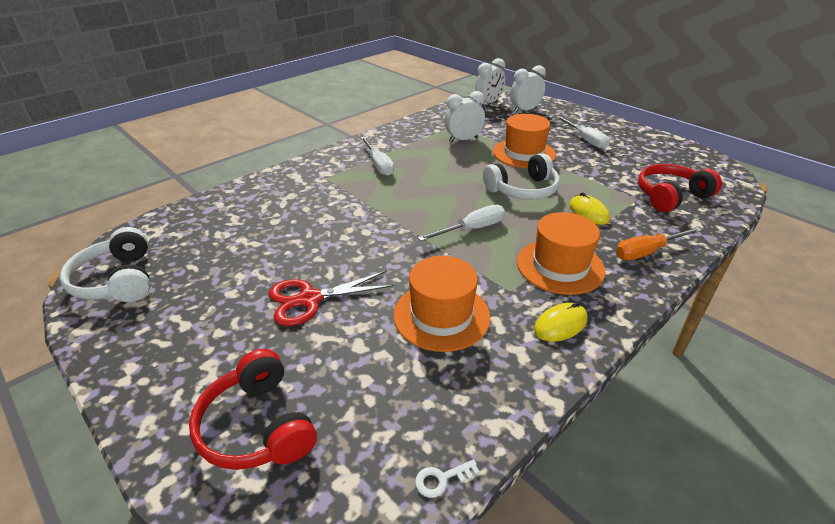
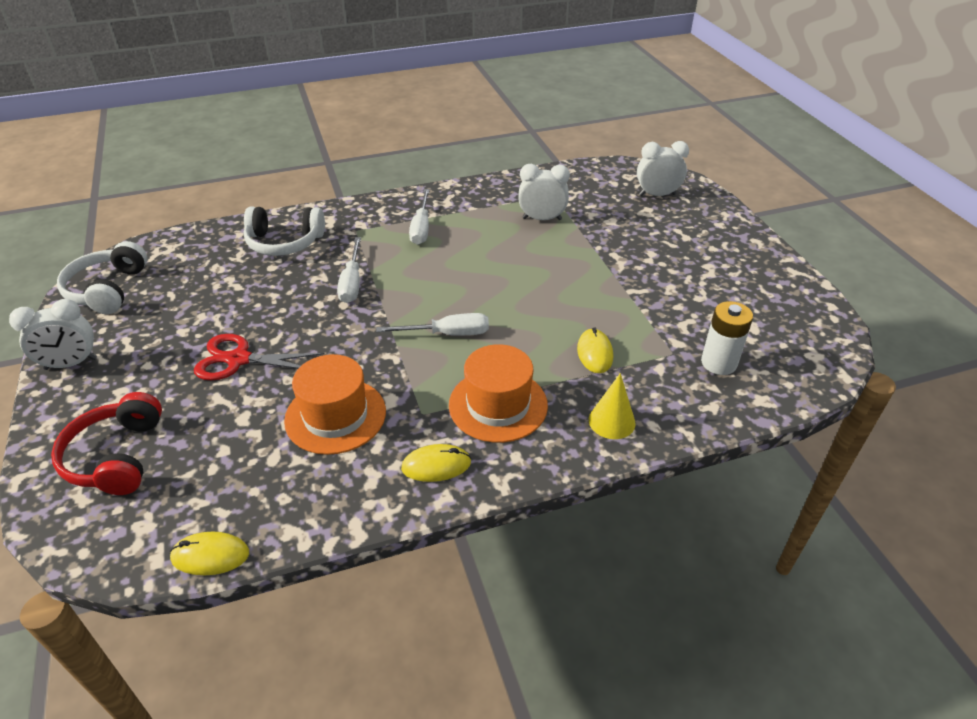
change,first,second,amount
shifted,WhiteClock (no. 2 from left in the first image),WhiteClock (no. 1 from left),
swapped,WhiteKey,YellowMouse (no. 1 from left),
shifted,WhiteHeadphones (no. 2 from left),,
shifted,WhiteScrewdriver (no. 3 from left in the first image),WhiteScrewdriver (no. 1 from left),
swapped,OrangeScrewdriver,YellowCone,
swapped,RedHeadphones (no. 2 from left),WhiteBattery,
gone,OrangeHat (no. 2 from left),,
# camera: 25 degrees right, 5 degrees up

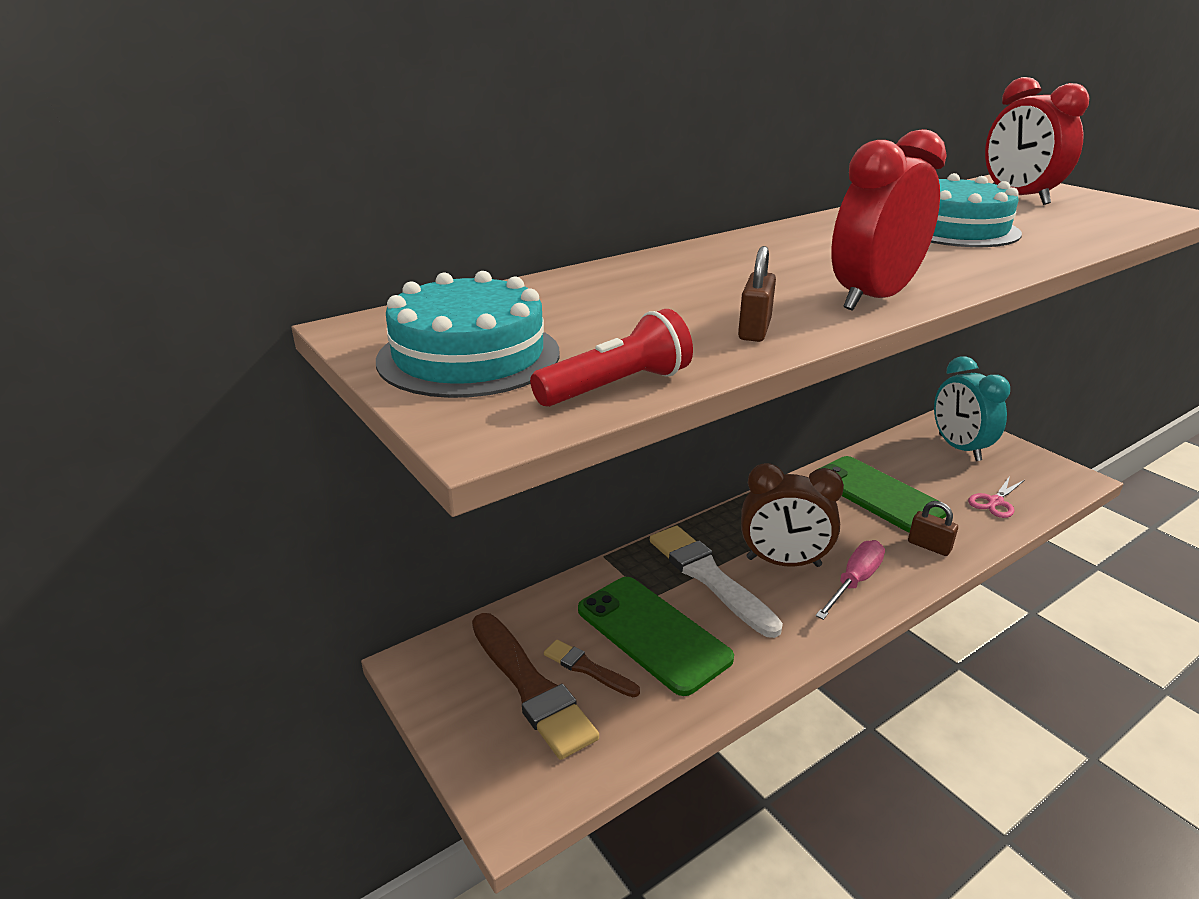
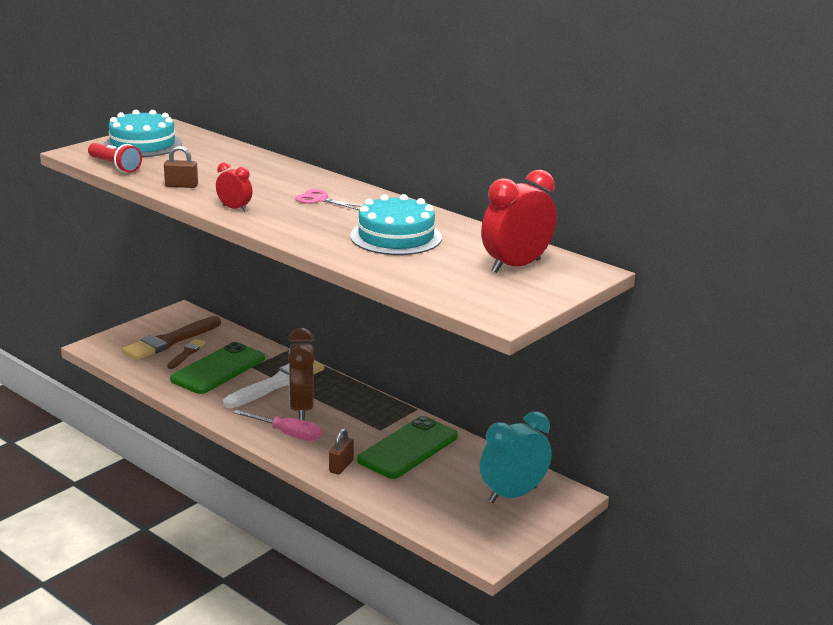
change,first,second,amount
scaled,RedClock (no. 1 from left),,x0.53
shifted,PinkScissors,,
# camera: 75 degrees right, 5 degrees down

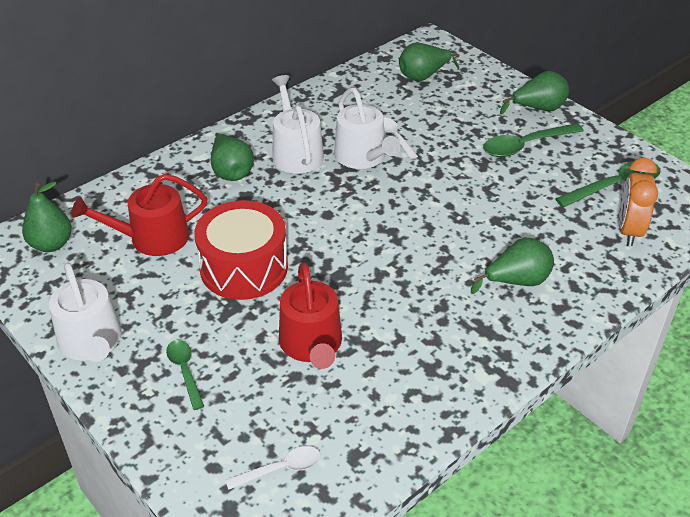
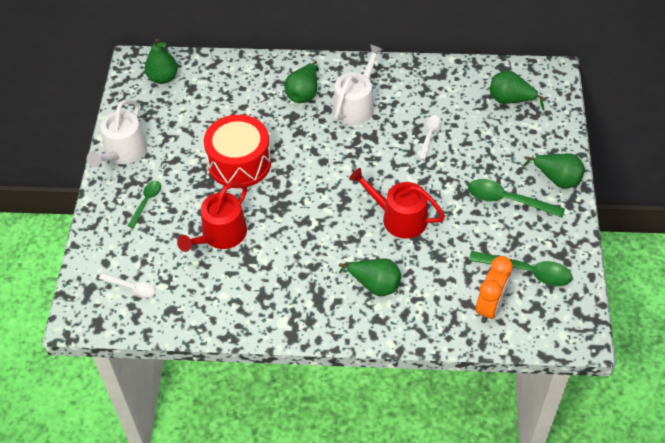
change,first,second,amount
shifted,RedWateringCan (no. 1 from left in the first image),RedWateringCan (no. 2 from left),
rotated,OrangeClock,,150 degrees clockwise
gone,WhiteWateringCan (no. 3 from left),,
# camera: 45 degrees right, 10 degrees up

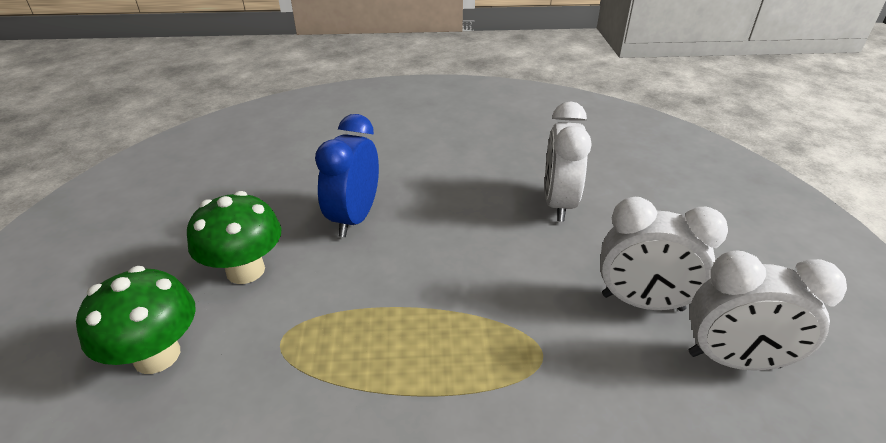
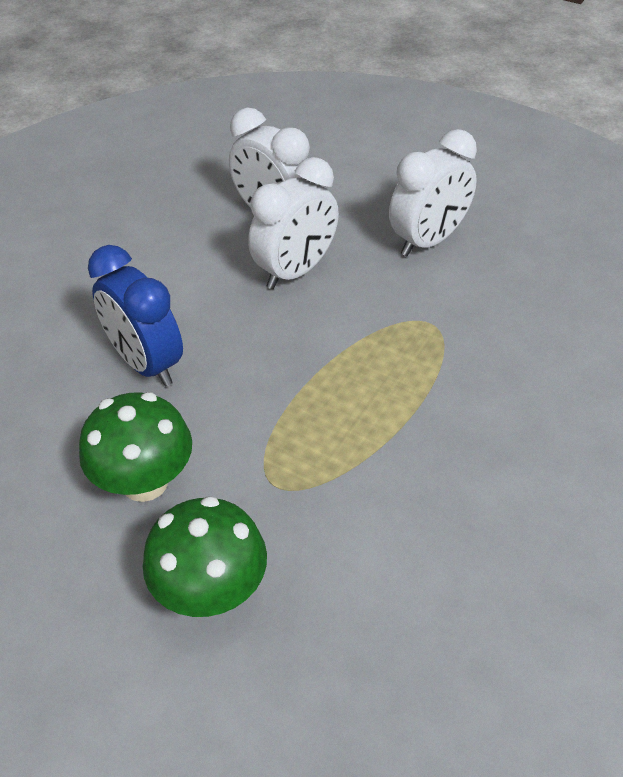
change,first,second,amount
shifted,WhiteClock (no. 3 from left in the first image),WhiteClock (no. 2 from left),
# camera: 55 degrees left, 10 degrees up

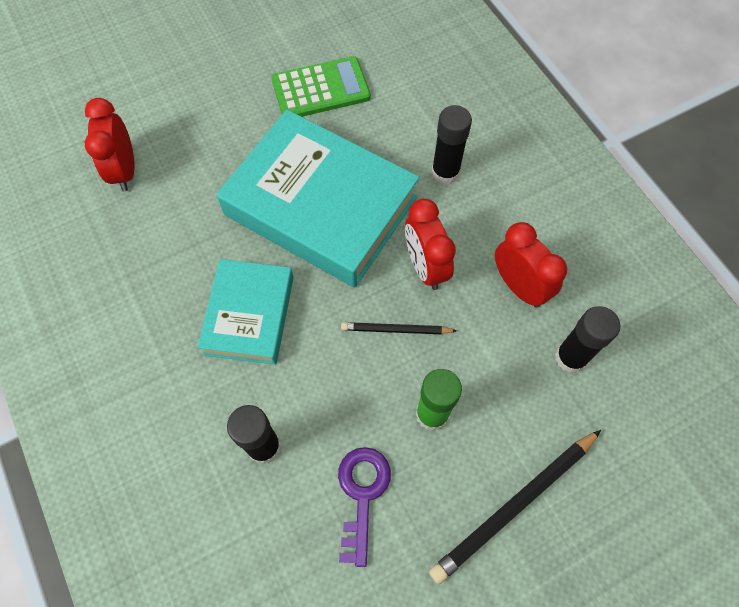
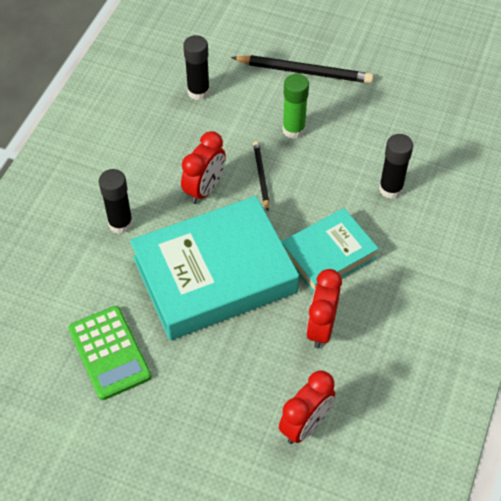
change,first,second,amount
rotated,GreenCalculator,,150 degrees counterclockwise
rotated,TurquoiseBook (no. 2 from left in the first image),TurquoiseBook (no. 1 from left),75 degrees clockwise
rotated,BlackPencil (no. 1 from left),,150 degrees counterclockwise
shifted,RedClock (no. 3 from left),,
gone,PurpleKey,,
# camera: 130 degrees left, 10 degrees down

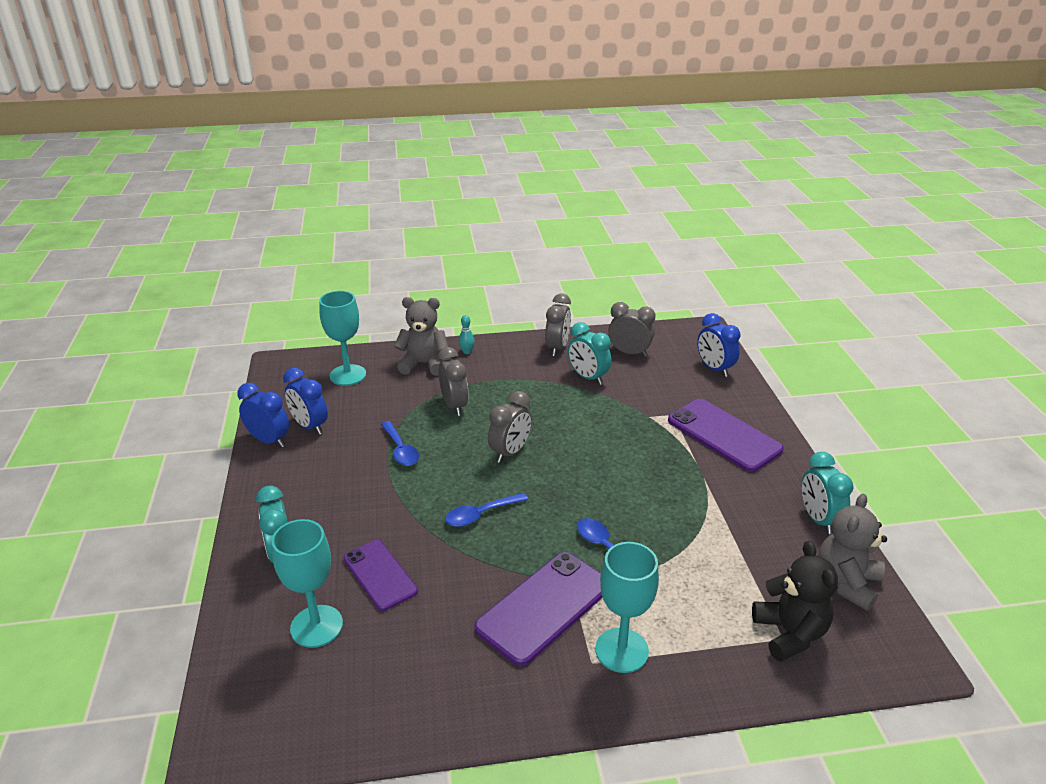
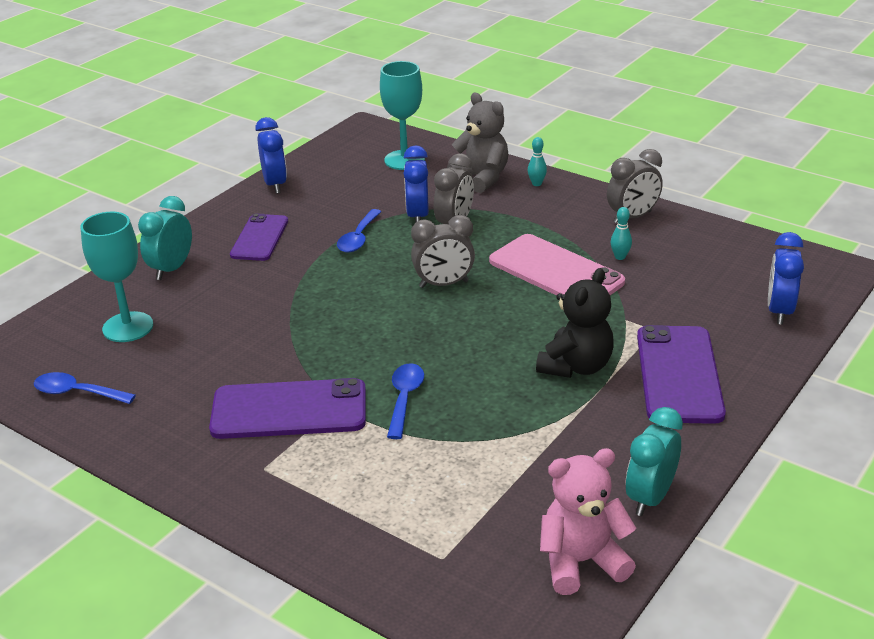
change,first,second,amount
shifted,BlueSpoon (no. 2 from left in the first image),BlueSpoon (no. 1 from left),
shifted,PurplePhone (no. 1 from left),,
shifted,BlueClock (no. 2 from left),,
new,,PinkPhone,
shifted,BlackTeddyBear,,
repainted,GreyTeddyBear (no. 2 from left),PinkTeddyBear,
swapped,TurquoiseClock (no. 2 from left),TurquoiseBowlingPin (no. 2 from left),
gone,TurquoiseGoblet (no. 3 from left),,
gone,GreyClock (no. 4 from left),,
# camera: 45 degrees right, 0 degrees up

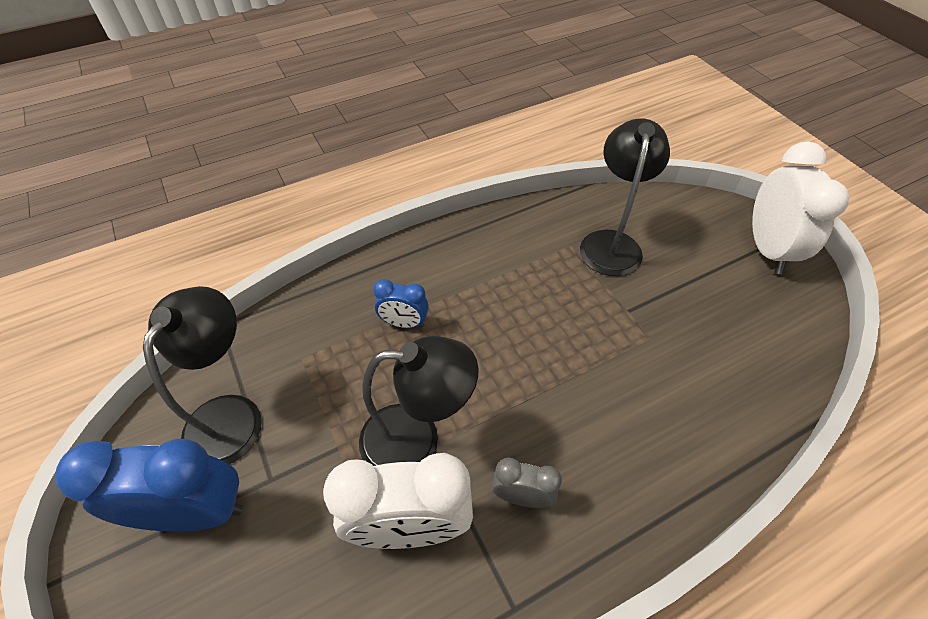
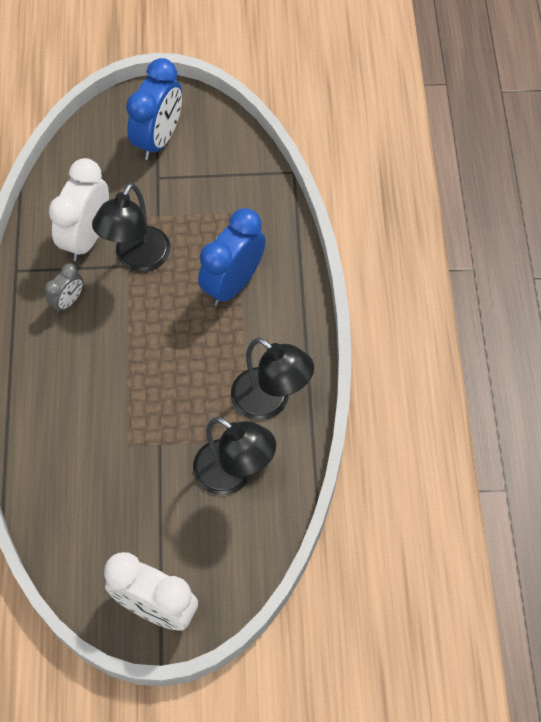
change,first,second,amount
scaled,BlueClock (no. 2 from left),,x1.91
shifted,BlackLamp (no. 1 from left in the first image),BlackLamp (no. 3 from left),
# camera: 115 degrees right, 10 degrees up

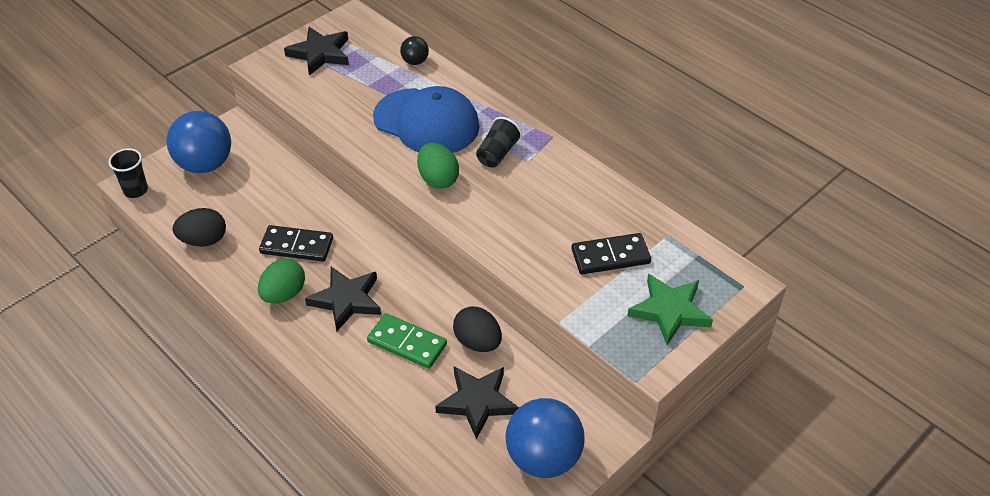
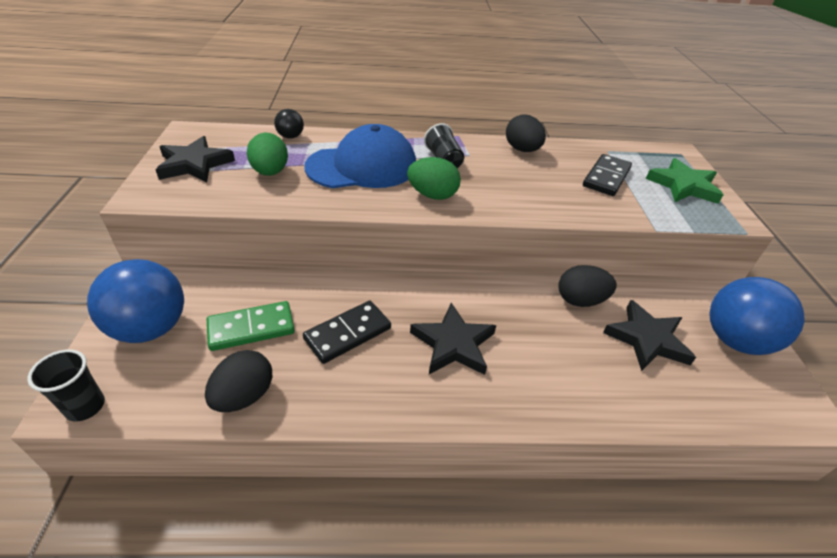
change,first,second,amount
shifted,GreenDomino,,
shifted,GreenEgg (no. 1 from left),,
new,,BlackEgg (no. 2 from left),
# camera: 50 degrees left, 5 degrees down

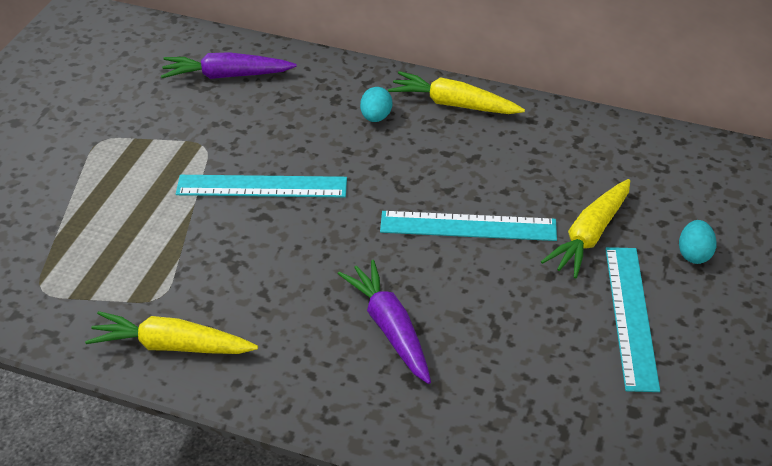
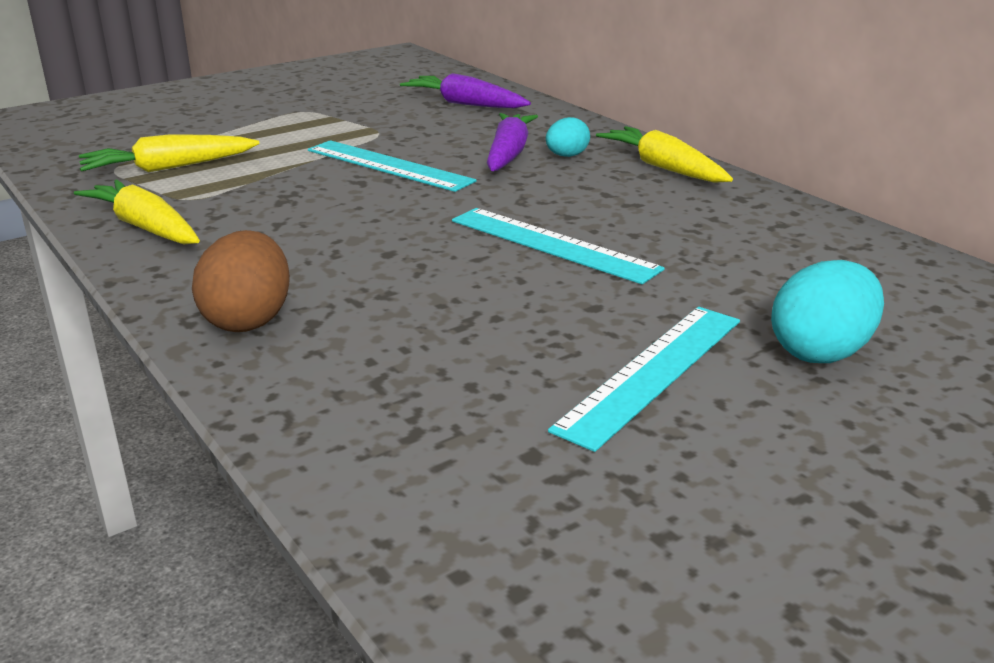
change,first,second,amount
shifted,YellowCarrot (no. 3 from left in the first image),YellowCarrot (no. 2 from left),
new,,BrownEgg,
shifted,PurpleCarrot (no. 2 from left),,
scaled,TurquoiseEgg (no. 2 from left),,x1.66
# camera: 35 degrees right, 15 degrees down

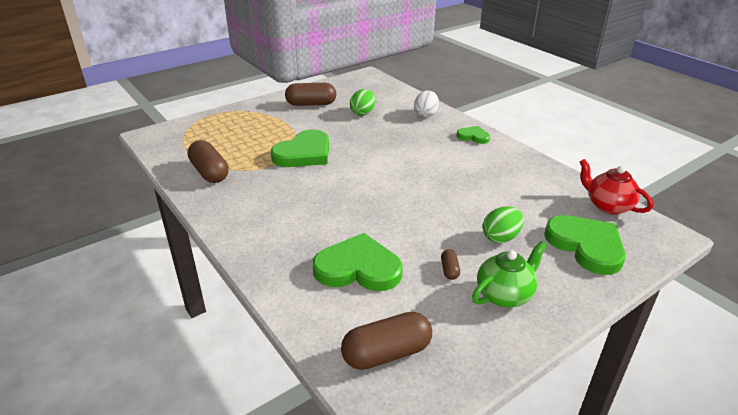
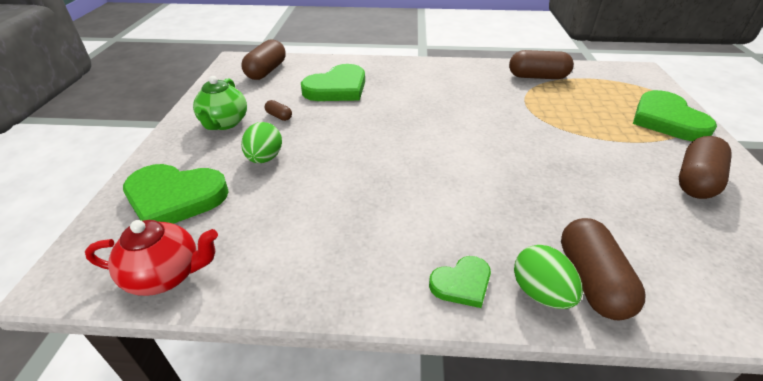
change,first,second,amount
shifted,GreenEgg (no. 1 from left in the first image),GreenEgg (no. 2 from left),
swapped,WhiteEgg,BrownCapsule (no. 4 from left),
shifted,GreenHeart (no. 1 from left in the first image),GreenHeart (no. 4 from left),
# camera: 130 degrees right, 5 degrees up

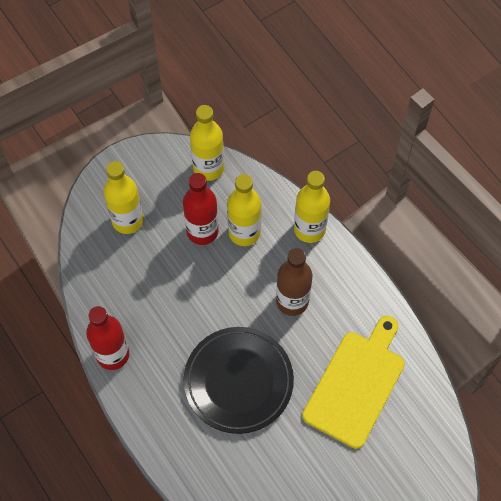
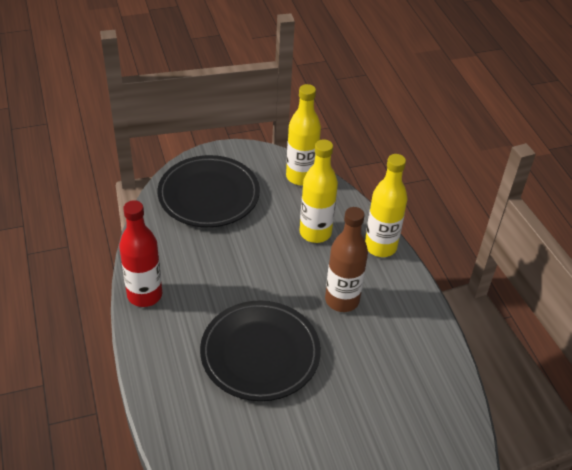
change,first,second,amount
swapped,YellowBottle (no. 1 from left),BlackPlate (no. 1 from left),
gone,RedBottle (no. 2 from left),,
gone,YellowCuttingBoard,,
# camera: 15 degrees right, 20 degrees down

